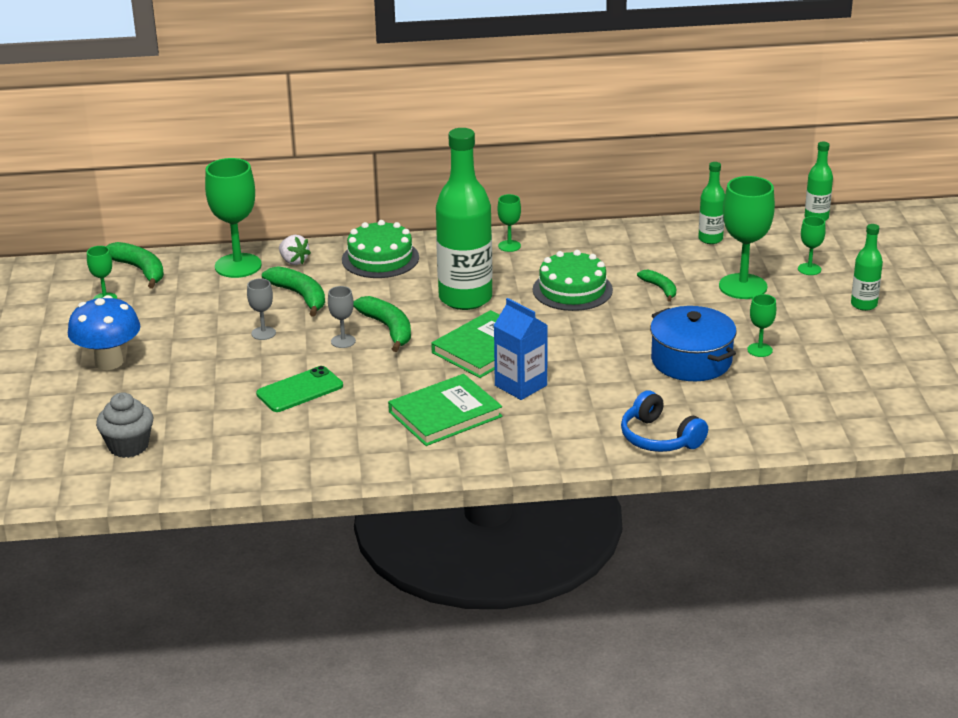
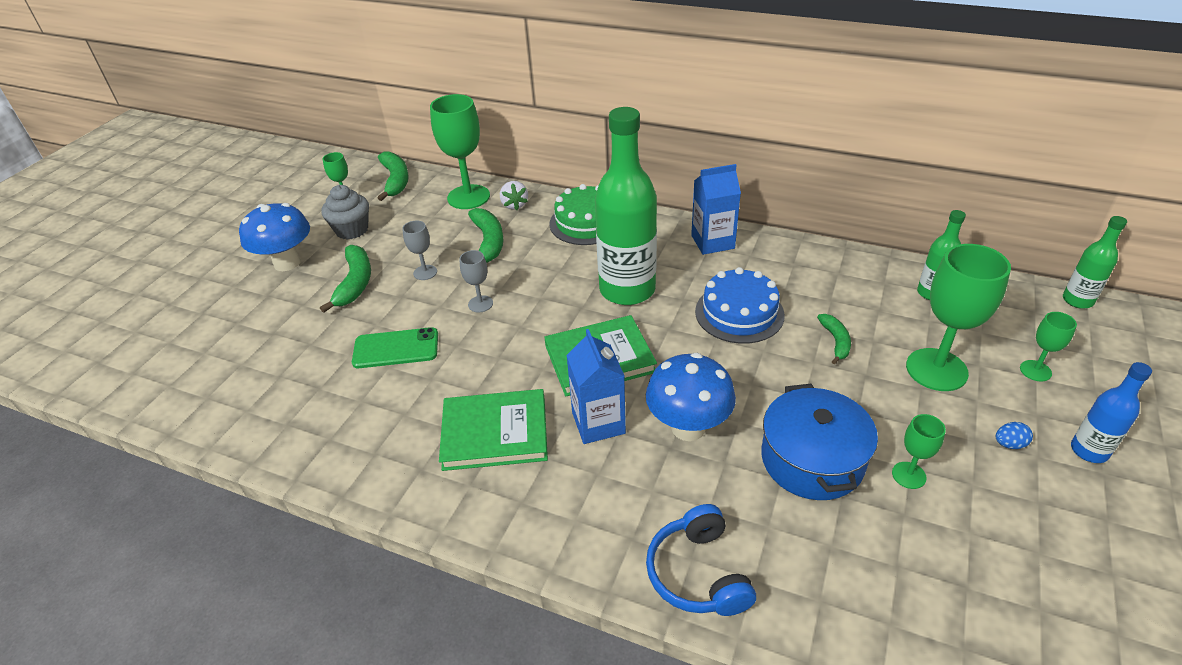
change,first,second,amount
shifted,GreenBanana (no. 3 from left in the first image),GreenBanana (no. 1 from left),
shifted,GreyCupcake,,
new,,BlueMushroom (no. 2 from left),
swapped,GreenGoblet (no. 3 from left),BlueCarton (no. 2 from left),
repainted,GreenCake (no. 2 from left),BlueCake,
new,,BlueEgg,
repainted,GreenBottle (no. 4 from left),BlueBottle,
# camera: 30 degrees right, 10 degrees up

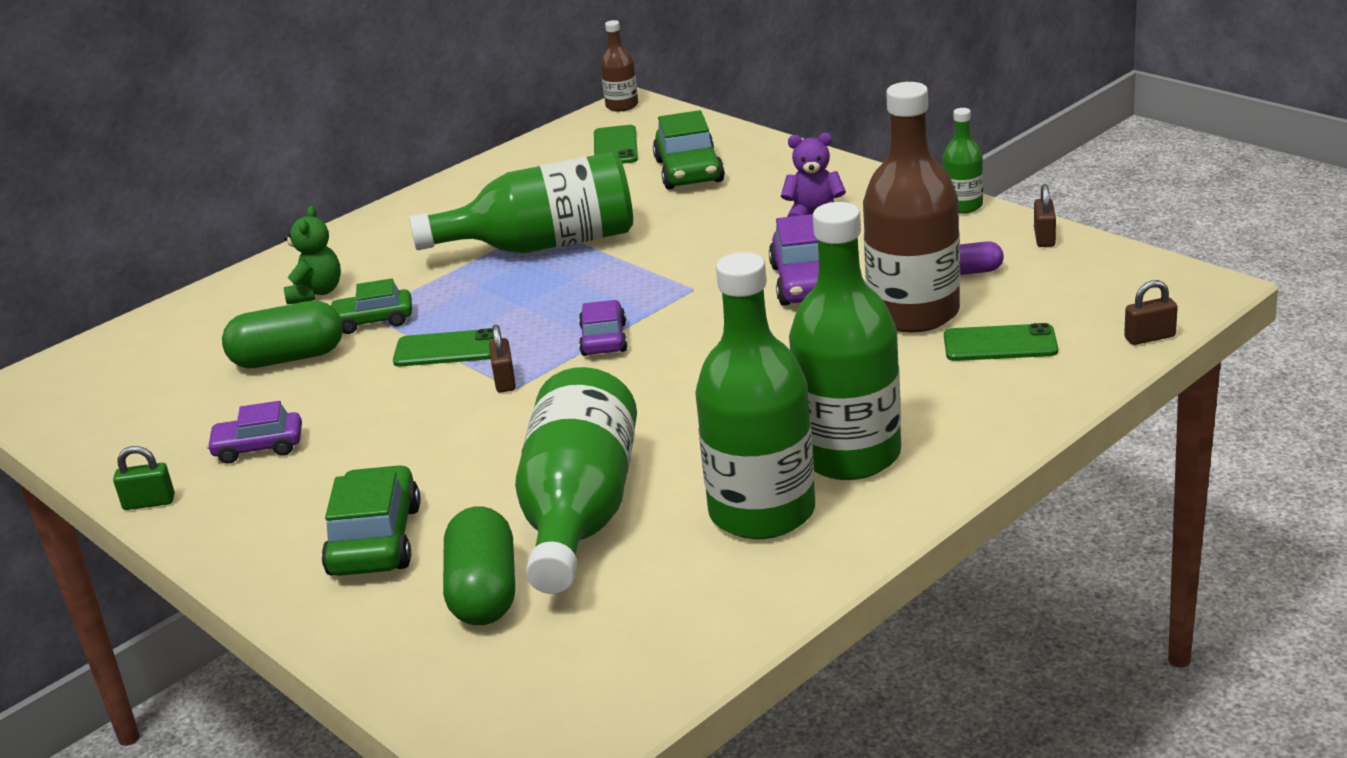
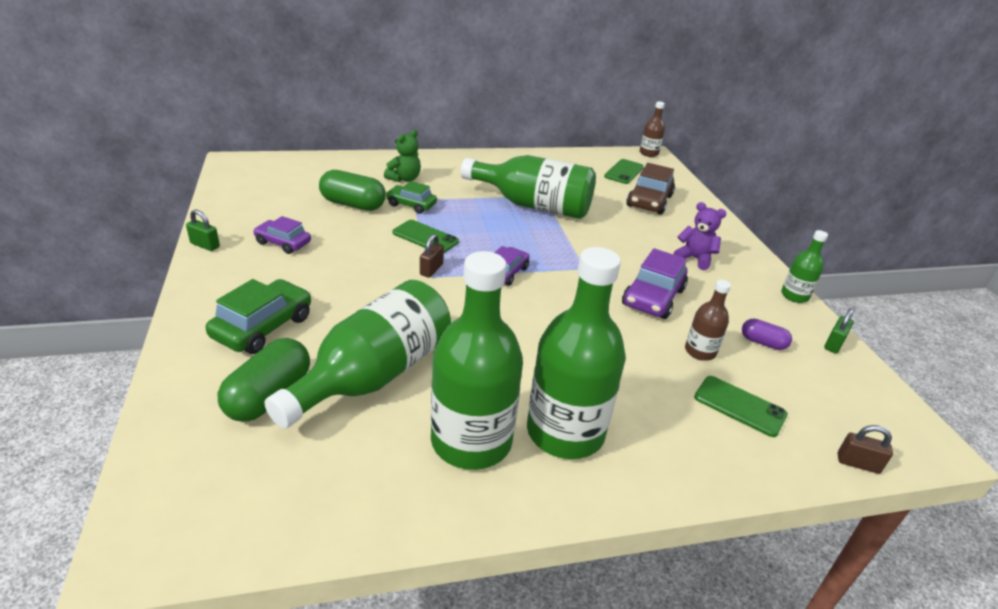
change,first,second,amount
repainted,GreenCar (no. 3 from left),BrownCar,
scaled,BrownBottle (no. 2 from left),,x0.48
repainted,BrownPadlock (no. 2 from left),GreenPadlock (no. 2 from left),
# camera: 25 degrees right, 5 degrees up

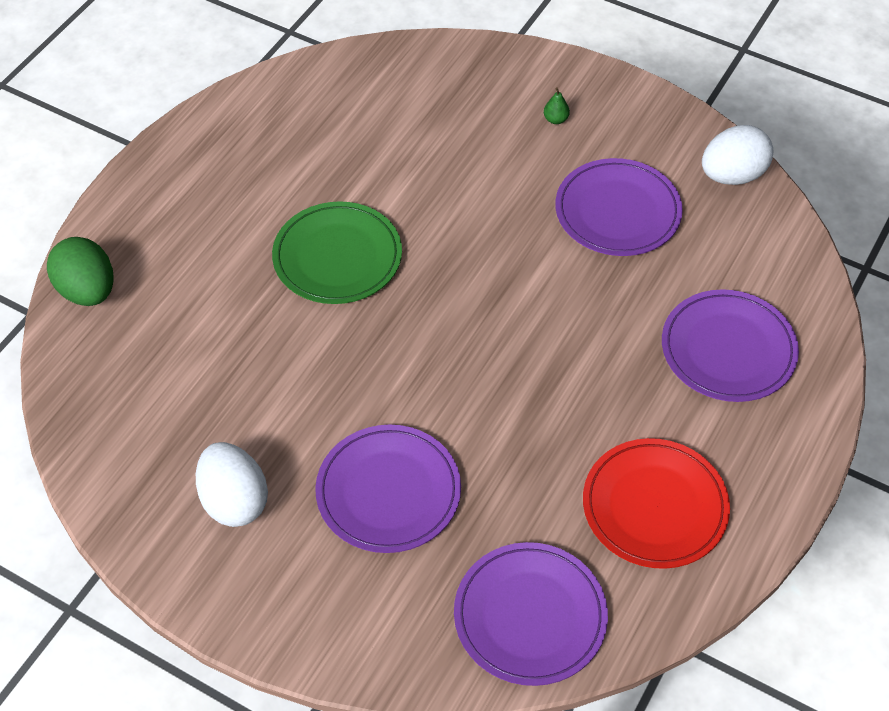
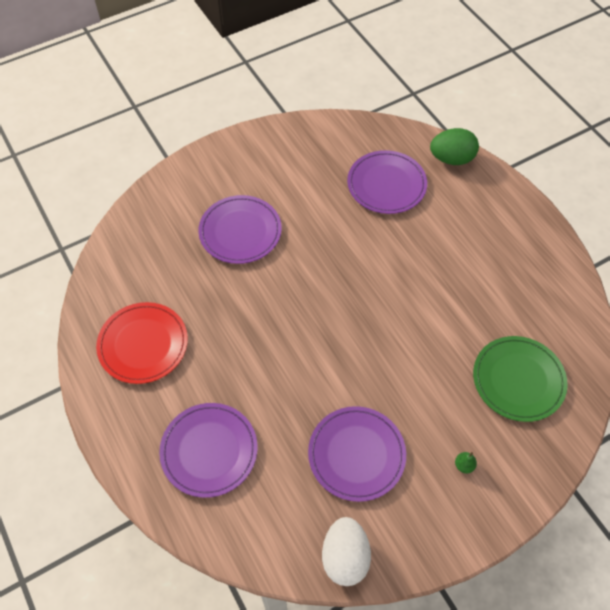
change,first,second,amount
shifted,PurplePlate (no. 2 from left in the first image),PurplePlate (no. 4 from left),
shifted,GreenPlate,,
gone,WhiteEgg (no. 1 from left),,
# camera: 120 degrees right, 5 degrees up

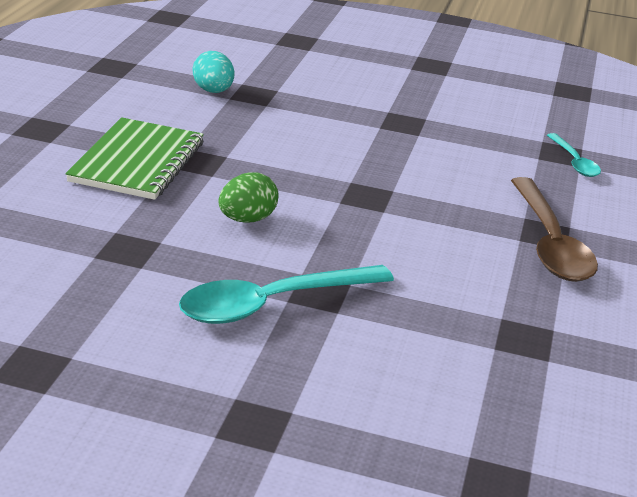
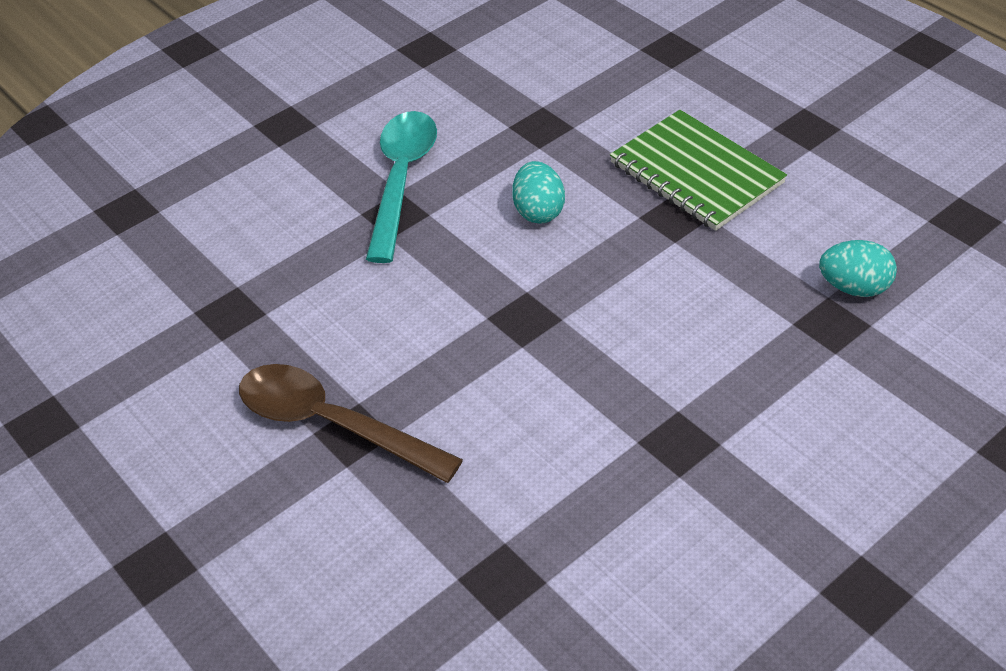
change,first,second,amount
repainted,GreenEgg,TurquoiseEgg (no. 1 from left),
gone,TurquoiseSpoon (no. 2 from left),,
# camera: 130 degrees right, 15 degrees up

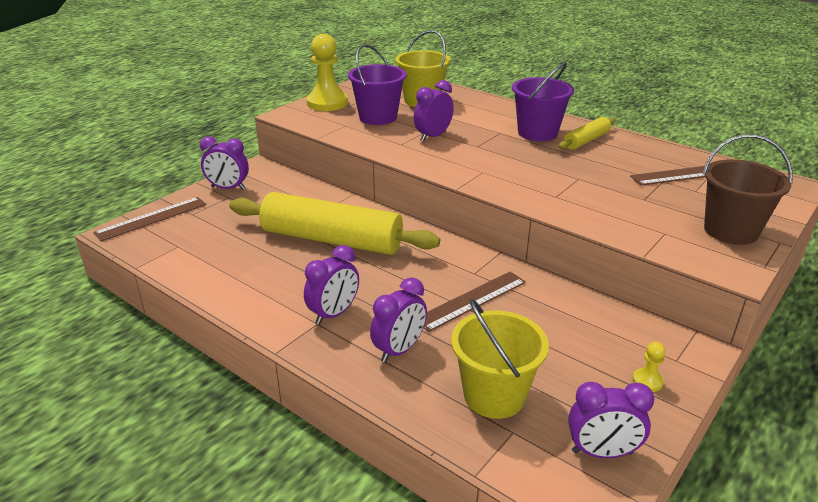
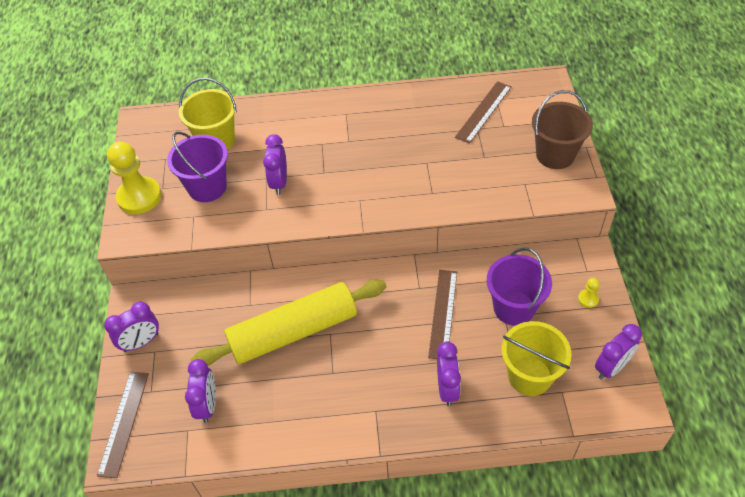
change,first,second,amount
shifted,PurpleClock (no. 2 from left),,
shifted,PurpleBucket (no. 2 from left),,
gone,YellowRollingPin (no. 2 from left),,
# camera: 40 degrees left, 20 degrees up

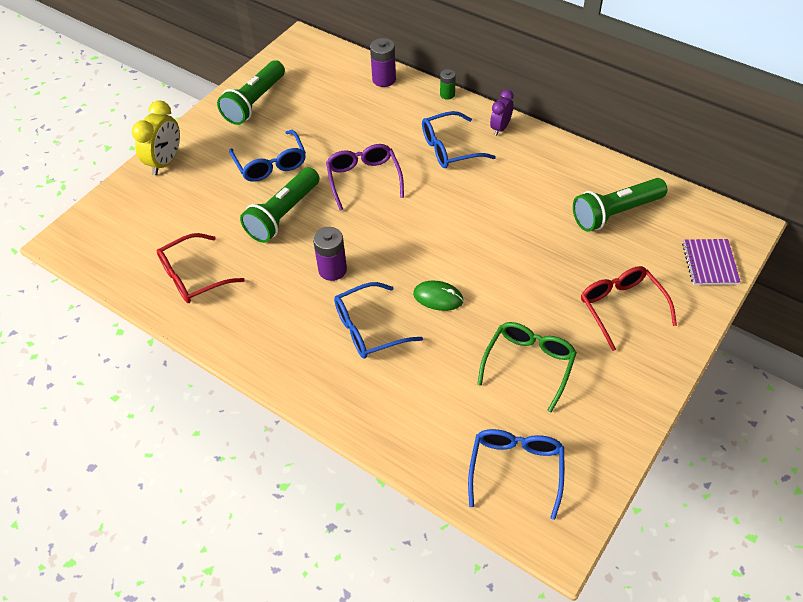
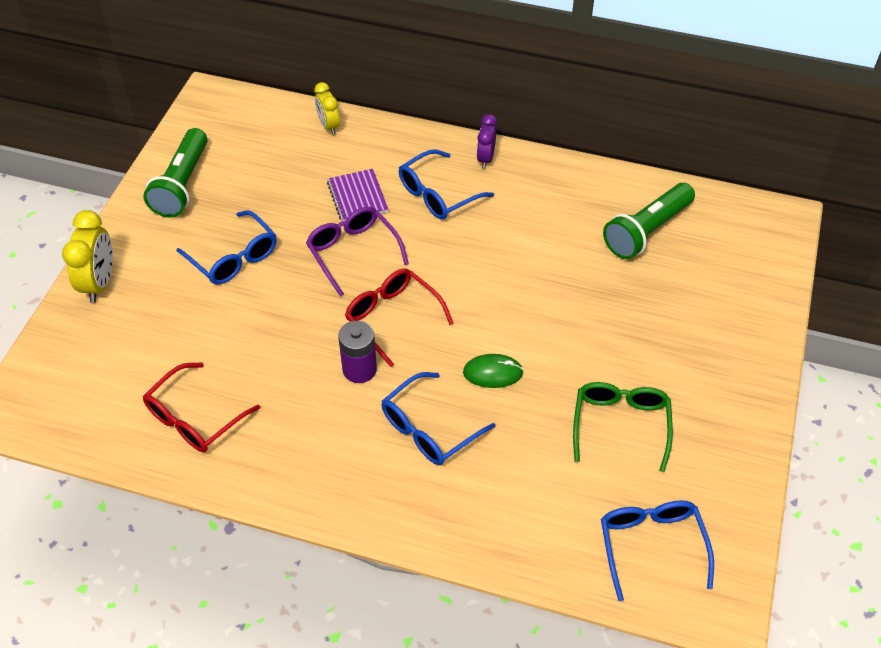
change,first,second,amount
swapped,PurpleBattery (no. 2 from left),YellowClock (no. 2 from left),
shifted,PurpleNotebook,,
shifted,RedGlasses (no. 2 from left),,
gone,GreenFlashlight (no. 2 from left),,
gone,GreenBattery,,
# camera: 20 degrees left, 0 degrees up

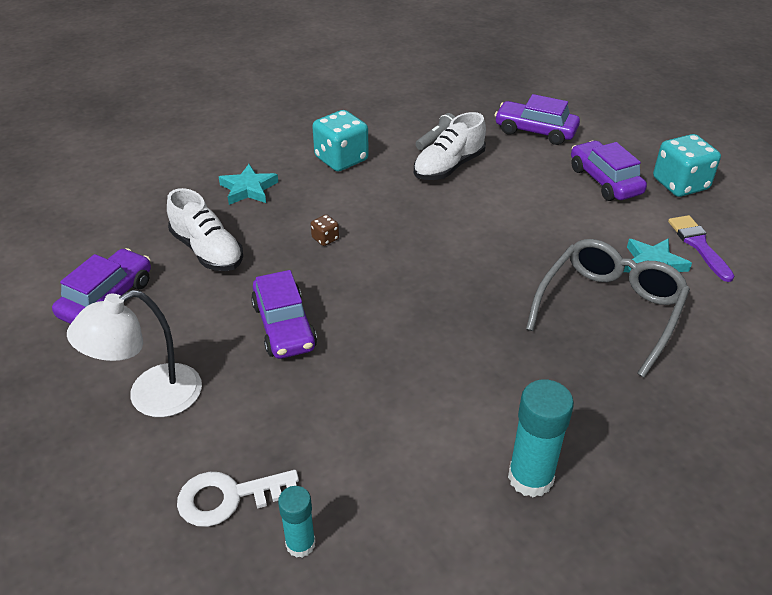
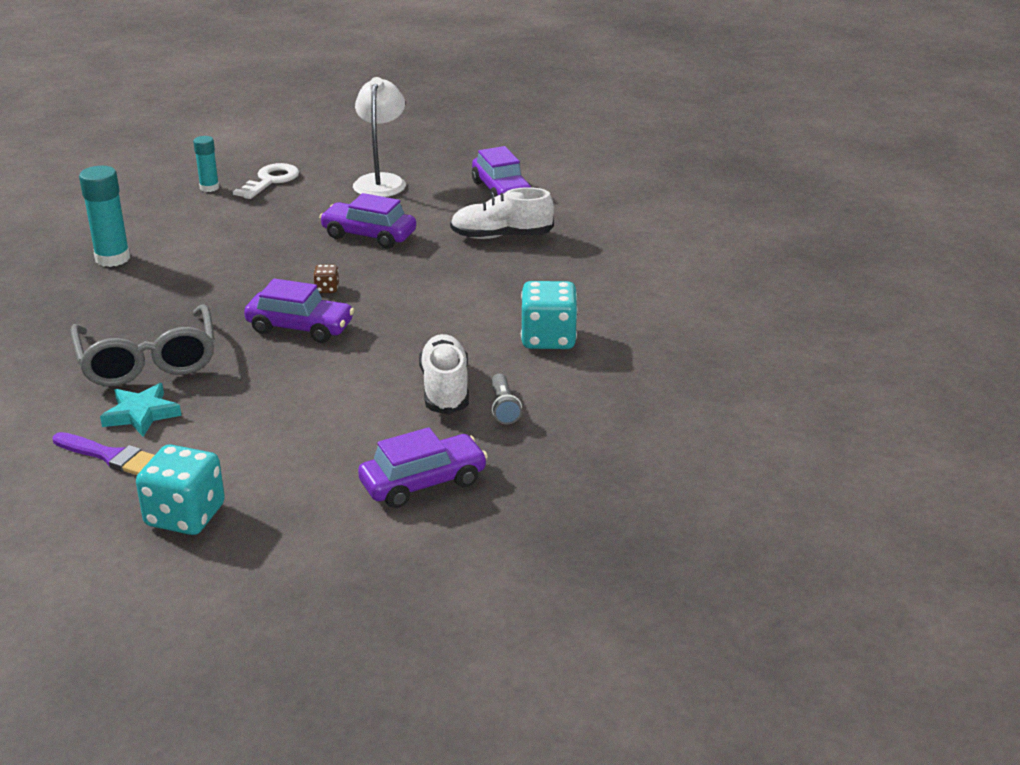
change,first,second,amount
shifted,PurpleCar (no. 4 from left in the first image),PurpleCar (no. 1 from left),
shifted,BrownDice,,
gone,TurquoiseStar (no. 1 from left),,
# camera: 130 degrees right, 10 degrees down

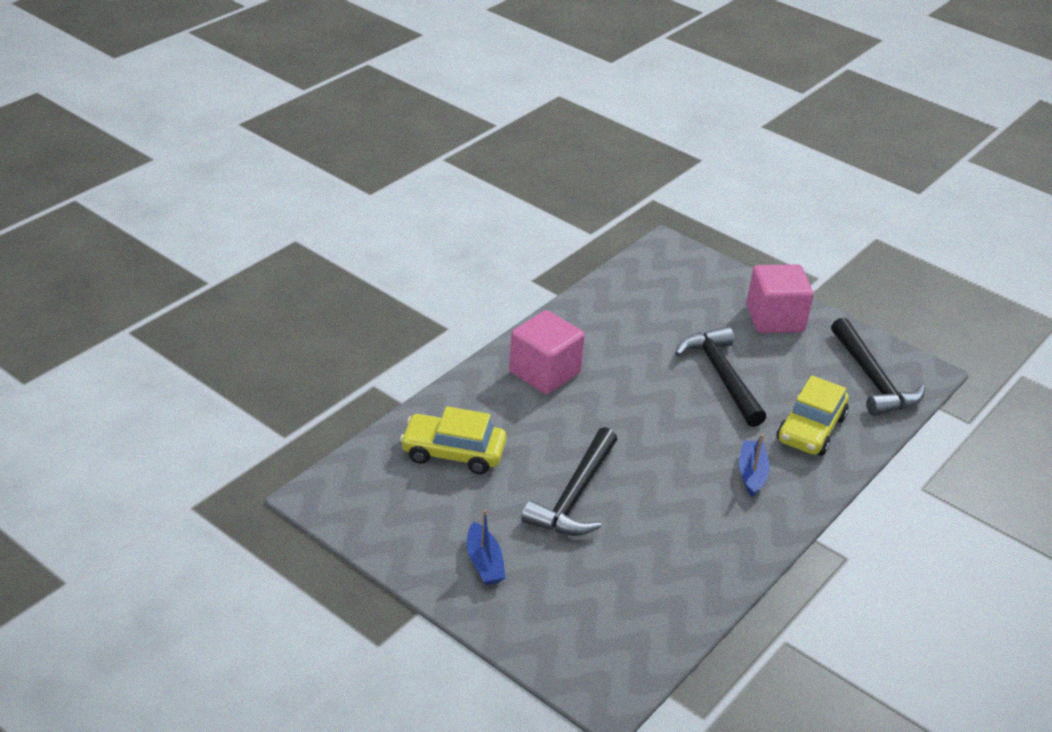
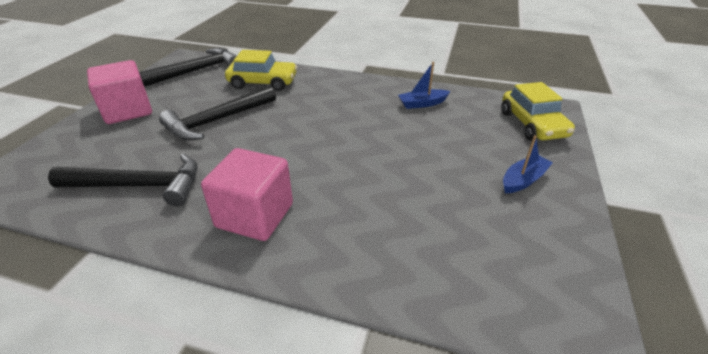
change,first,second,amount
shifted,BlackHammer (no. 1 from left),,
shifted,BlueBoat (no. 2 from left in the first image),BlueBoat (no. 1 from left),
shifted,YellowCar (no. 1 from left in the first image),YellowCar (no. 2 from left),
# camera: 110 degrees left, 0 degrees up

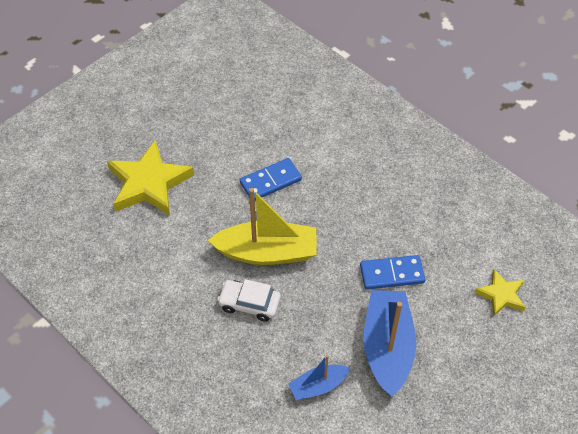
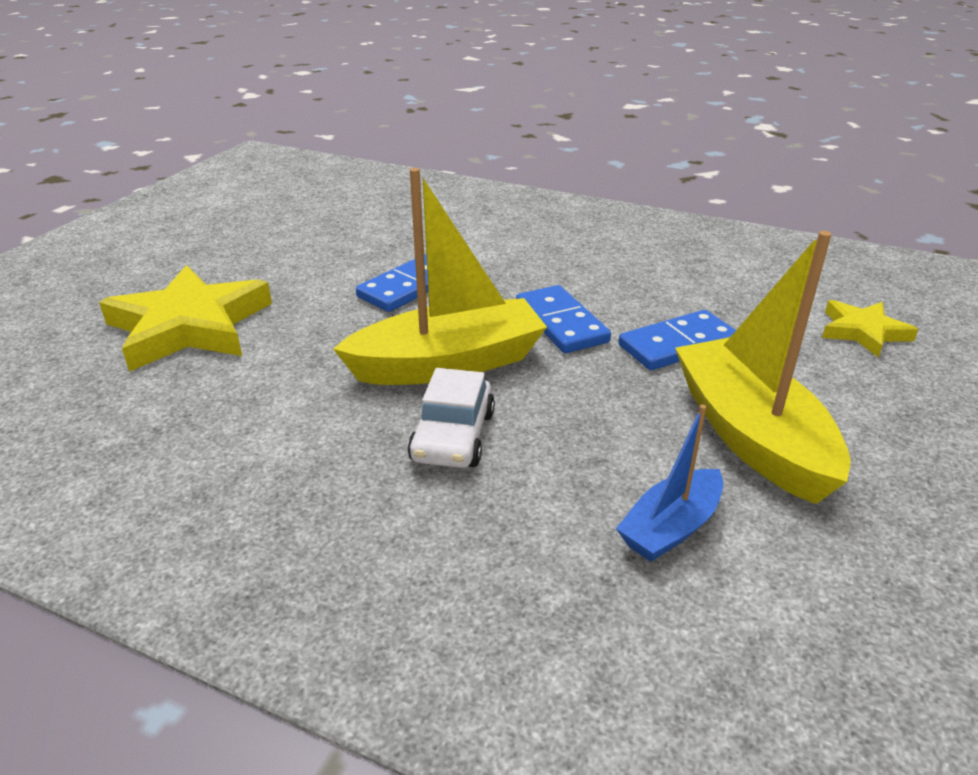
change,first,second,amount
rotated,WhiteCar,,75 degrees counterclockwise
new,,BlueDomino (no. 2 from left),
repainted,BlueBoat (no. 2 from left),YellowBoat (no. 2 from left),
# camera: 20 degrees left, 20 degrees down

